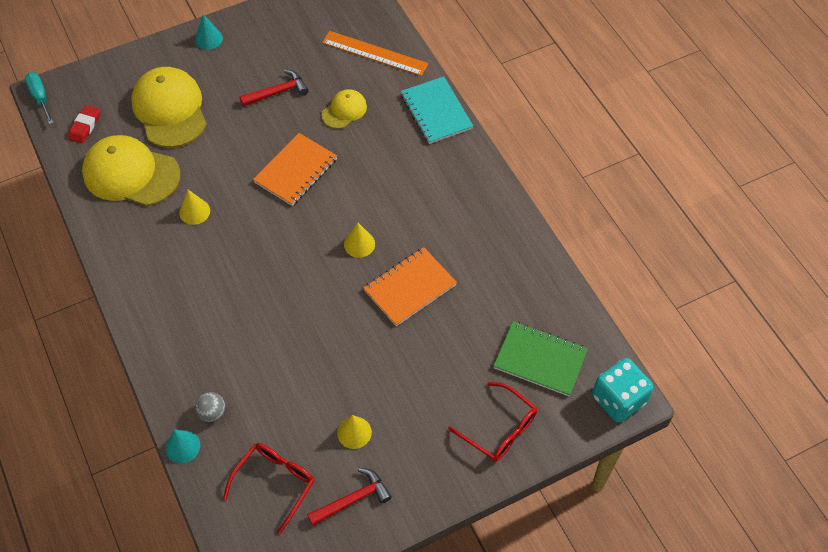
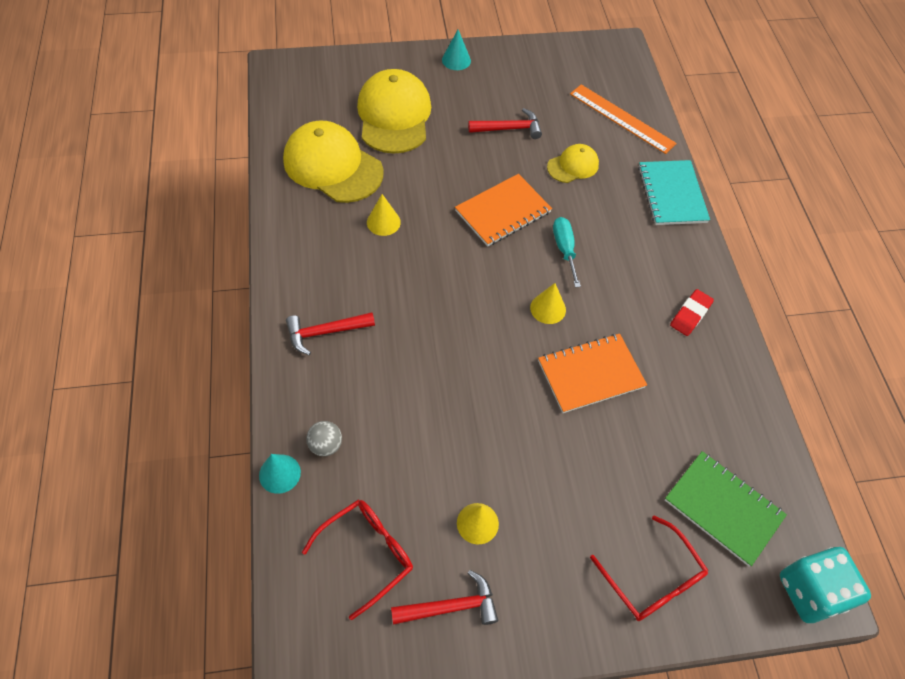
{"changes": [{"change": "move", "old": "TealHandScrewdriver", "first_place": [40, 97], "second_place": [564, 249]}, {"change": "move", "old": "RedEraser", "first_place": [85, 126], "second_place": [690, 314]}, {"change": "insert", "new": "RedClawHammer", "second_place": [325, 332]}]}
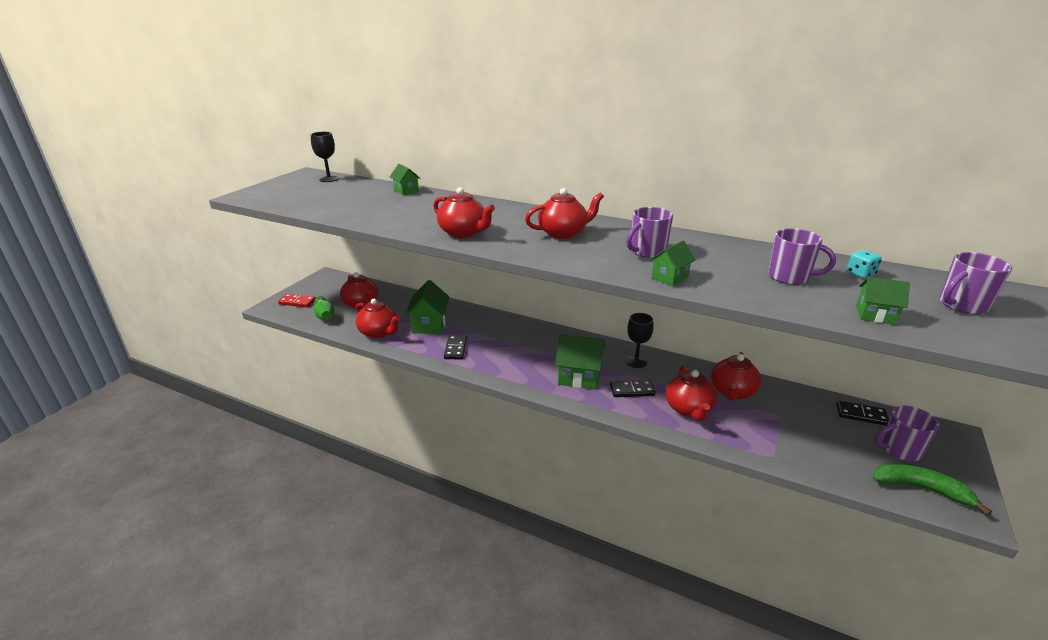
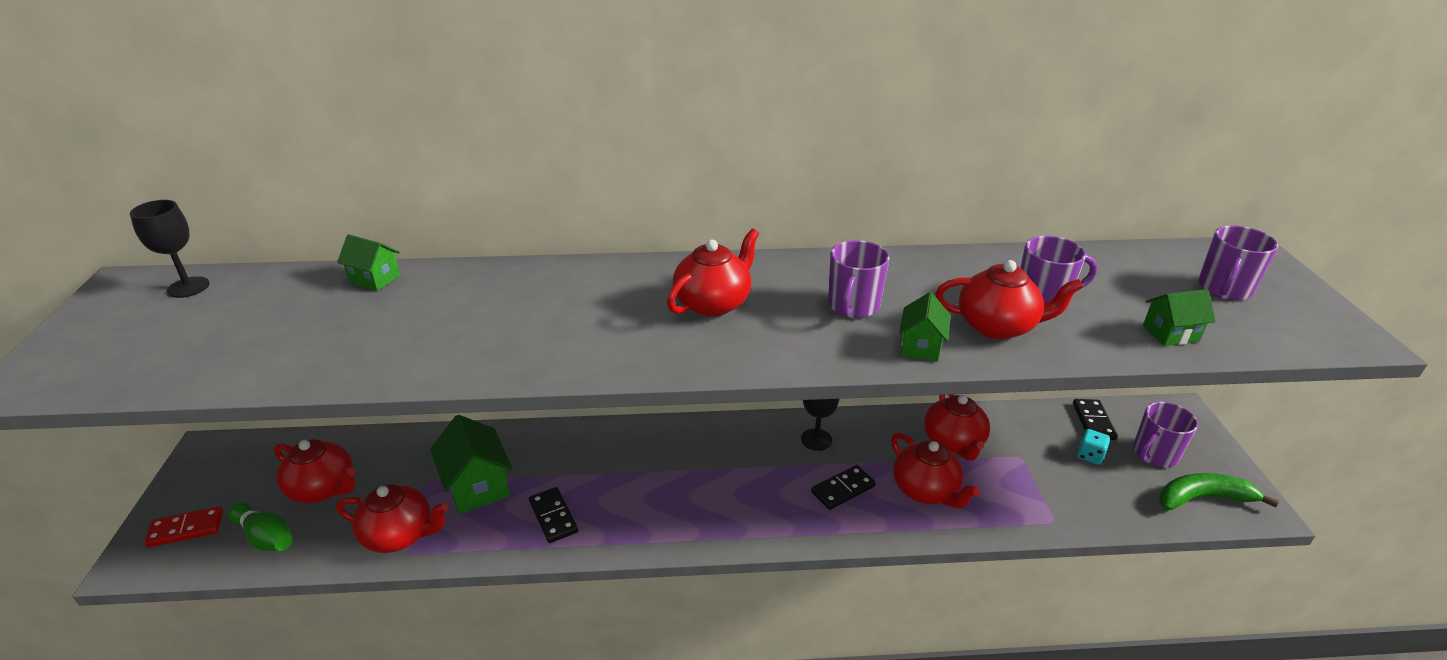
{"changes": [{"change": "move", "old": "RedTeapot", "first_place": [463, 233], "second_place": [997, 326]}, {"change": "move", "old": "TealGameDie", "first_place": [860, 274], "second_place": [1089, 456]}, {"change": "delete", "old": "LeafGreenHouse", "first_place": [579, 377]}, {"change": "rotate", "old": "BlackDominoTile", "first_place": [861, 415], "second_place": [1093, 421], "degrees": -75}]}
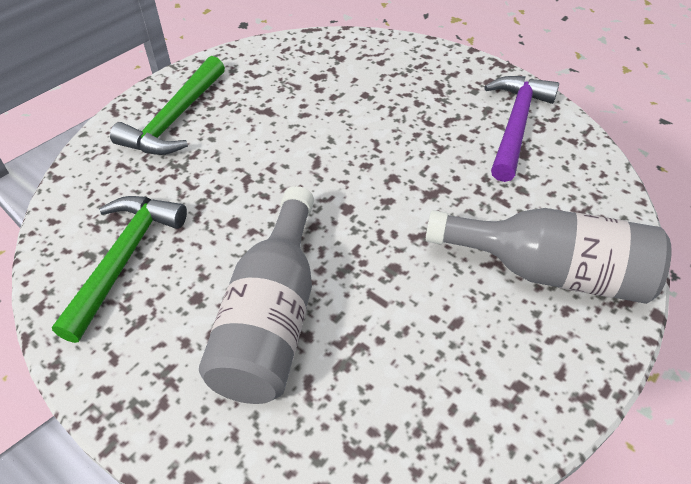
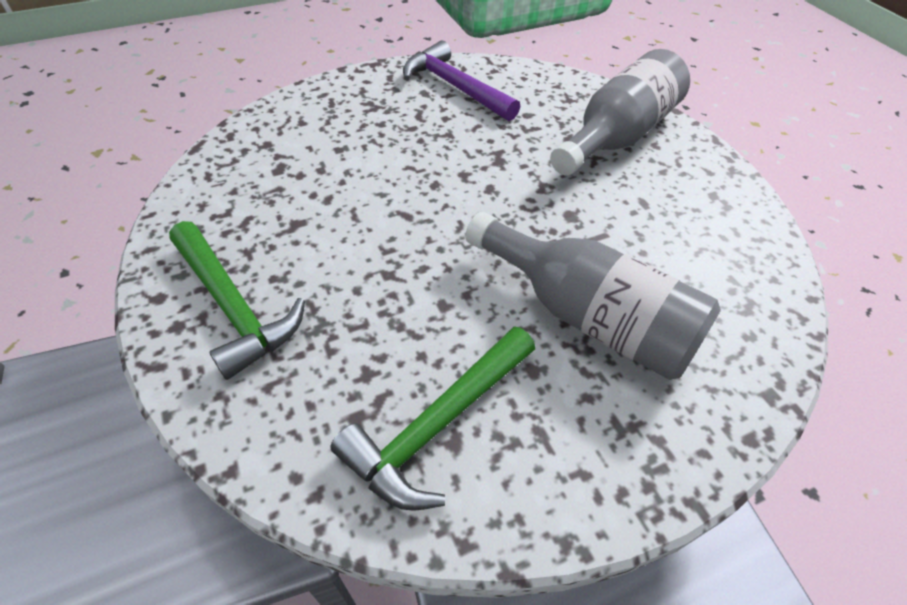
{"changes": [{"change": "rotate", "old": "LeafGreenClawHammer", "first_place": [124, 259], "second_place": [438, 424], "degrees": -90}]}
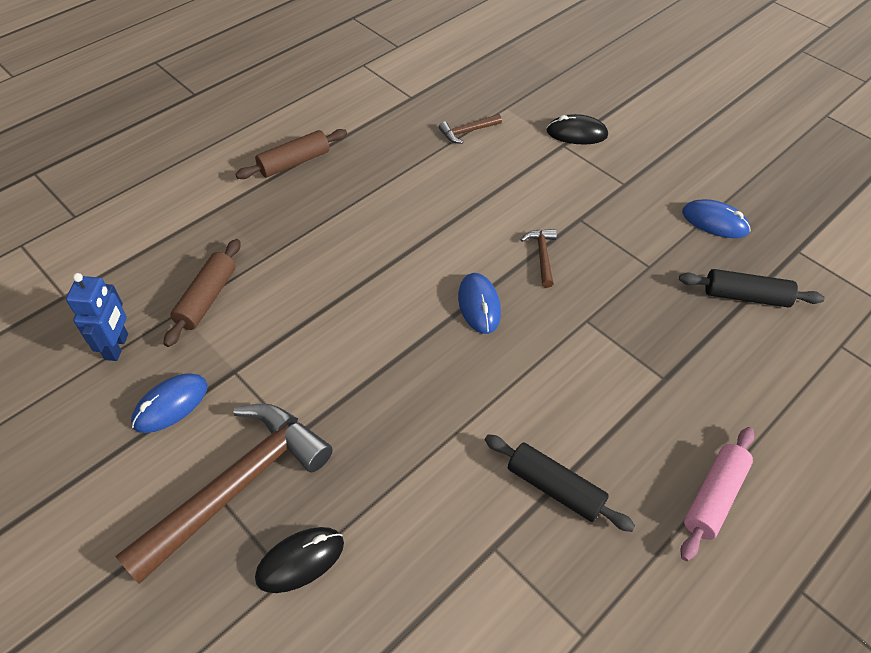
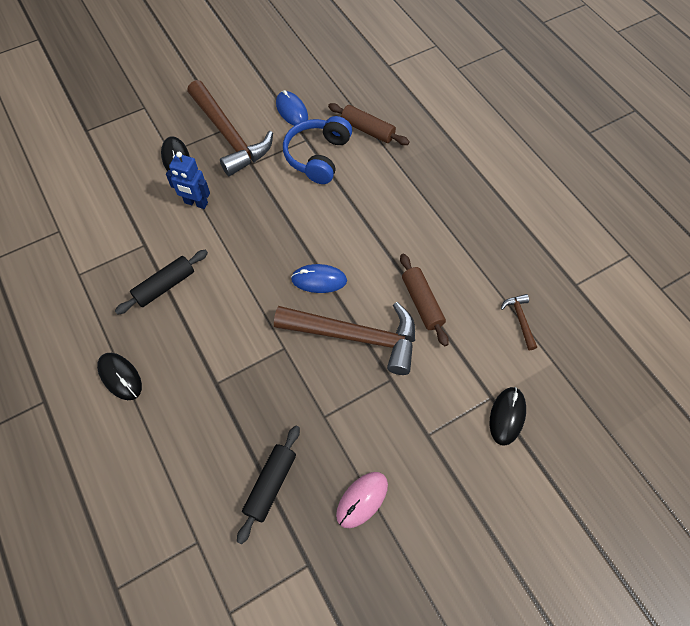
{"changes": [{"change": "move", "old": "BrownRollingPin", "first_place": [294, 162], "second_place": [422, 303]}, {"change": "recolor", "old": "BlueMouse", "new": "PinkMouse", "first_place": [714, 222], "second_place": [362, 500]}, {"change": "resize", "old": "BrownClawHammer", "first_place": [542, 256], "second_place": [356, 336], "factor": 2.38}, {"change": "move", "old": "BlueRobotFigure", "first_place": [117, 347], "second_place": [196, 203]}, {"change": "replace", "old": "PinkRollingPin", "new": "BlackMouse", "first_place": [713, 497], "second_place": [120, 377]}, {"change": "insert", "new": "BlueOverEarHeadphones", "second_place": [317, 156]}]}
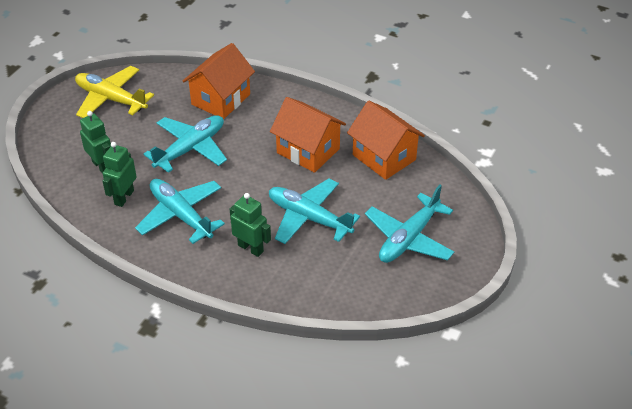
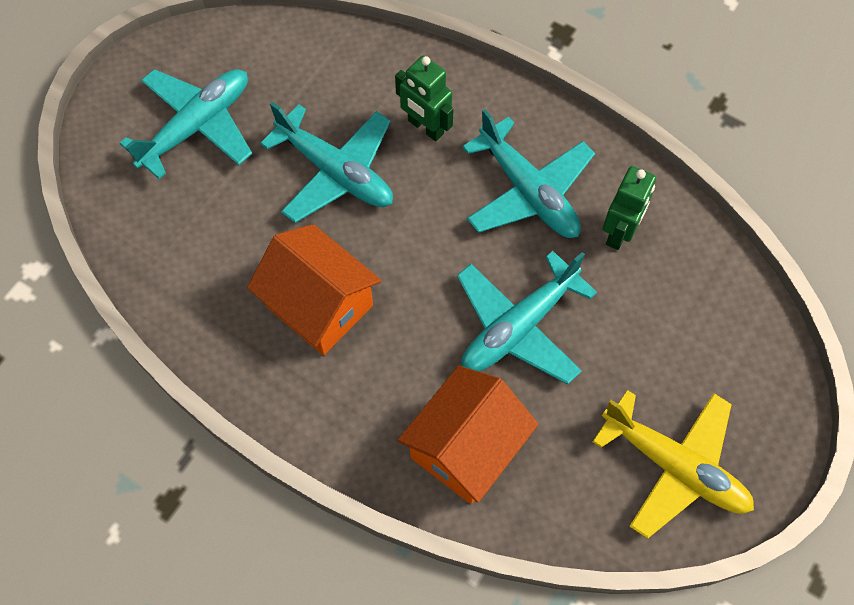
{"changes": [{"change": "delete", "old": "OrangeHouse", "first_place": [384, 157]}, {"change": "delete", "old": "LeafGreenRobotFigure", "first_place": [102, 166]}]}
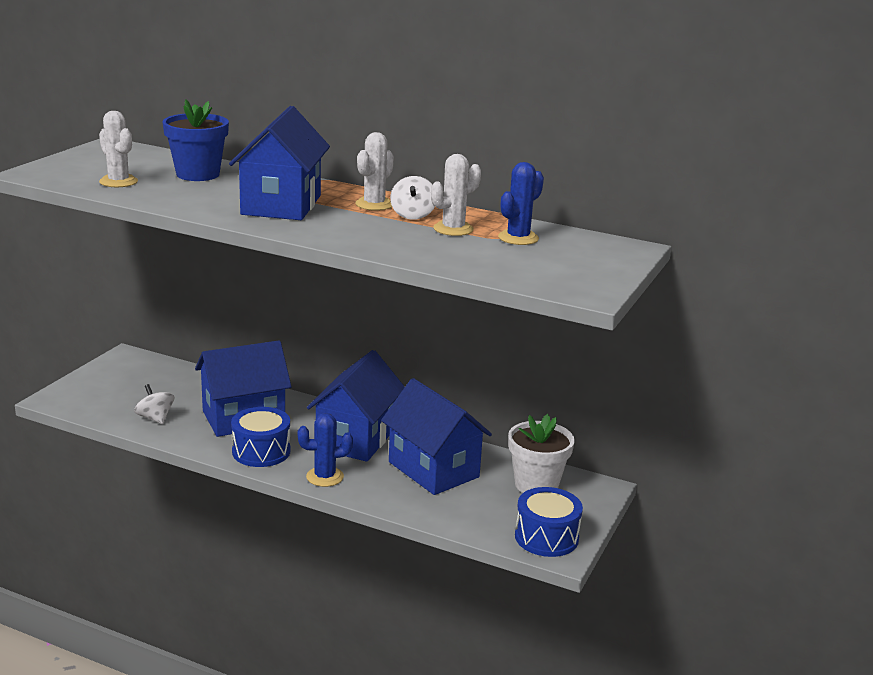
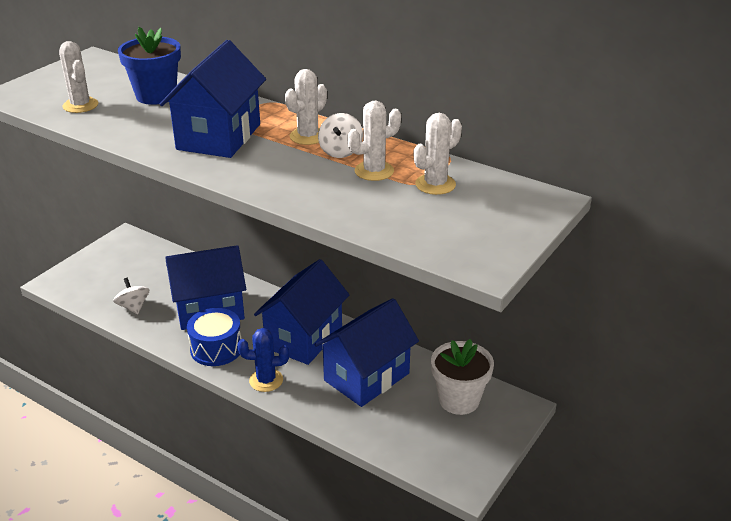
{"changes": [{"change": "recolor", "old": "BluePricklyPlant", "new": "PureWhitePricklyPlant", "first_place": [518, 238], "second_place": [435, 184]}, {"change": "rotate", "old": "BlueHouse", "first_place": [433, 469], "second_place": [366, 377], "degrees": 75}, {"change": "delete", "old": "BlueToyDrum", "first_place": [546, 537]}]}
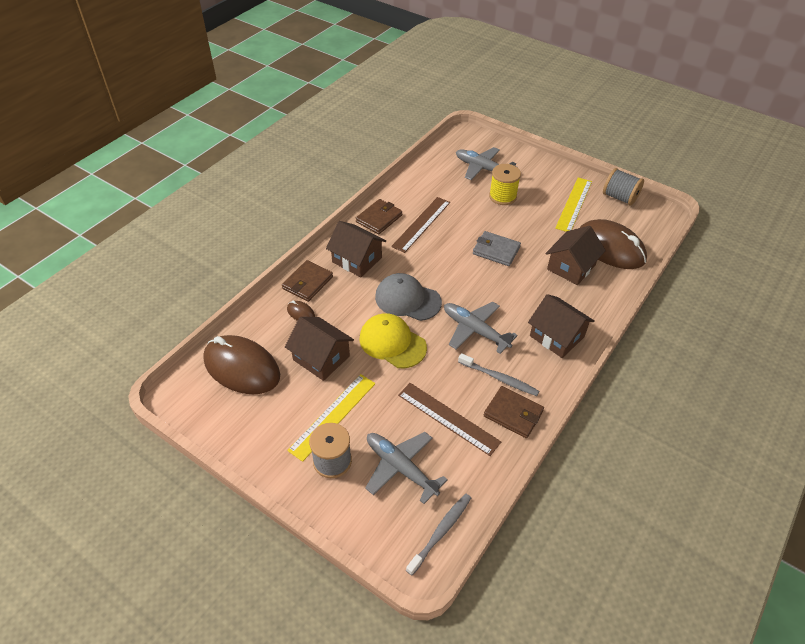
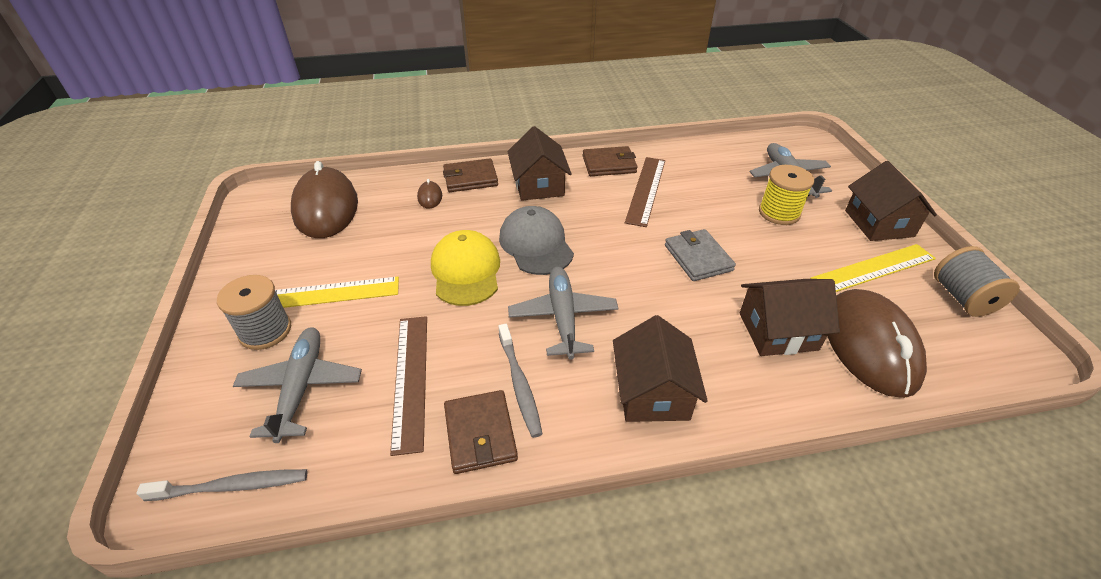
{"changes": [{"change": "rotate", "old": "BrownRuler", "first_place": [421, 224], "second_place": [646, 190], "degrees": -60}, {"change": "move", "old": "BrownHouse", "first_place": [321, 358], "second_place": [879, 223]}]}
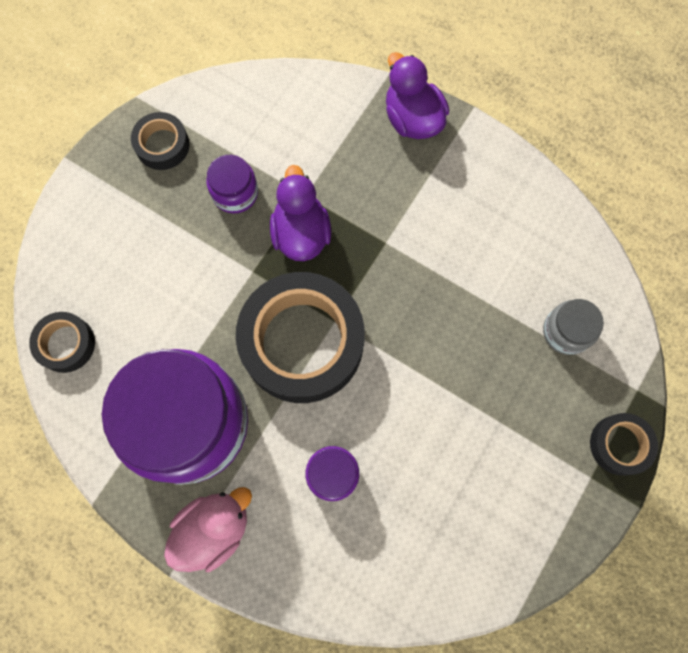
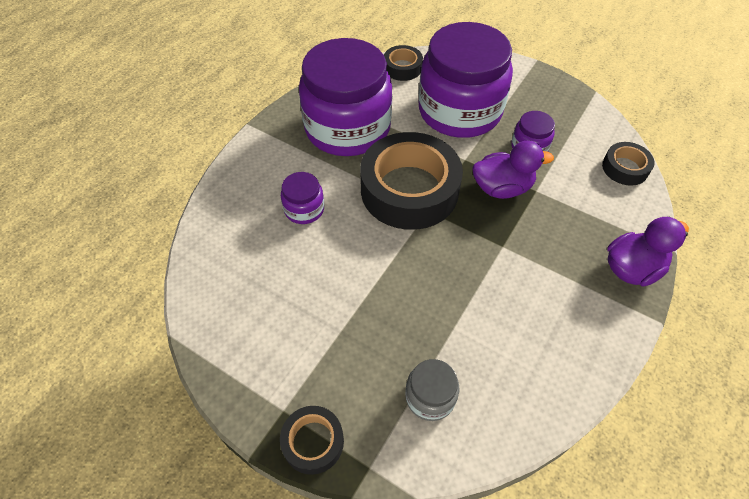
{"changes": [{"change": "move", "old": "BlackTape", "first_place": [162, 145], "second_place": [625, 168]}, {"change": "delete", "old": "PinkDuck", "first_place": [214, 528]}, {"change": "insert", "new": "VioletPreserveJar", "second_place": [459, 111]}]}
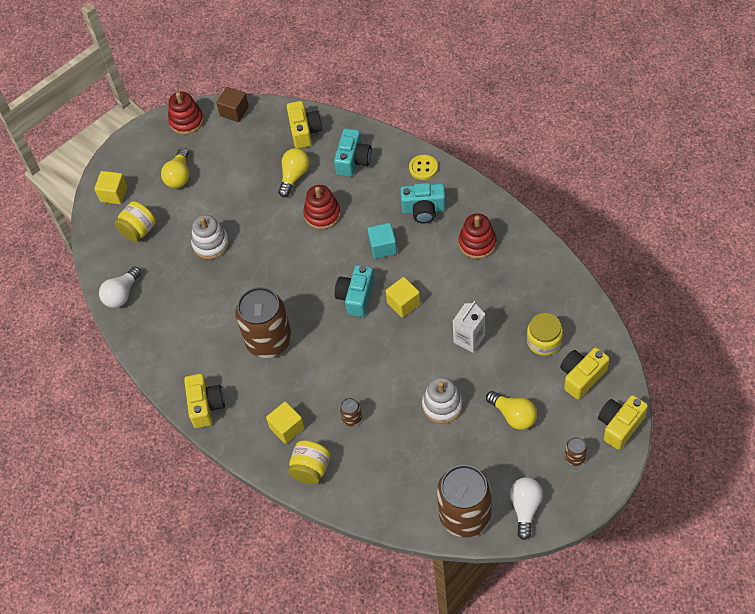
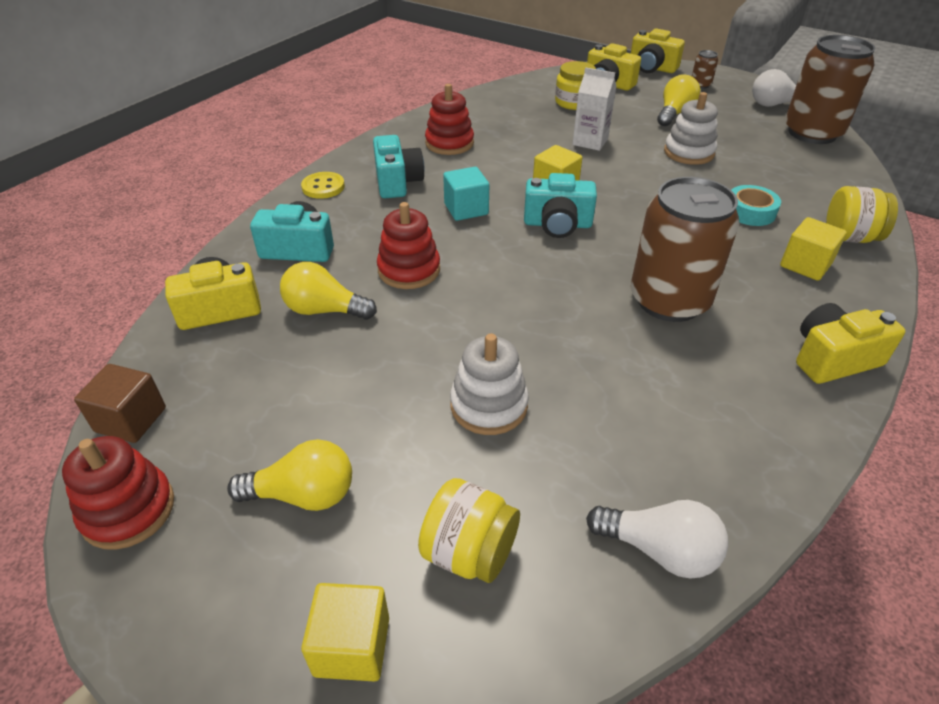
{"changes": [{"change": "replace", "old": "BrownTin", "new": "TealTape", "first_place": [352, 418], "second_place": [750, 212]}]}
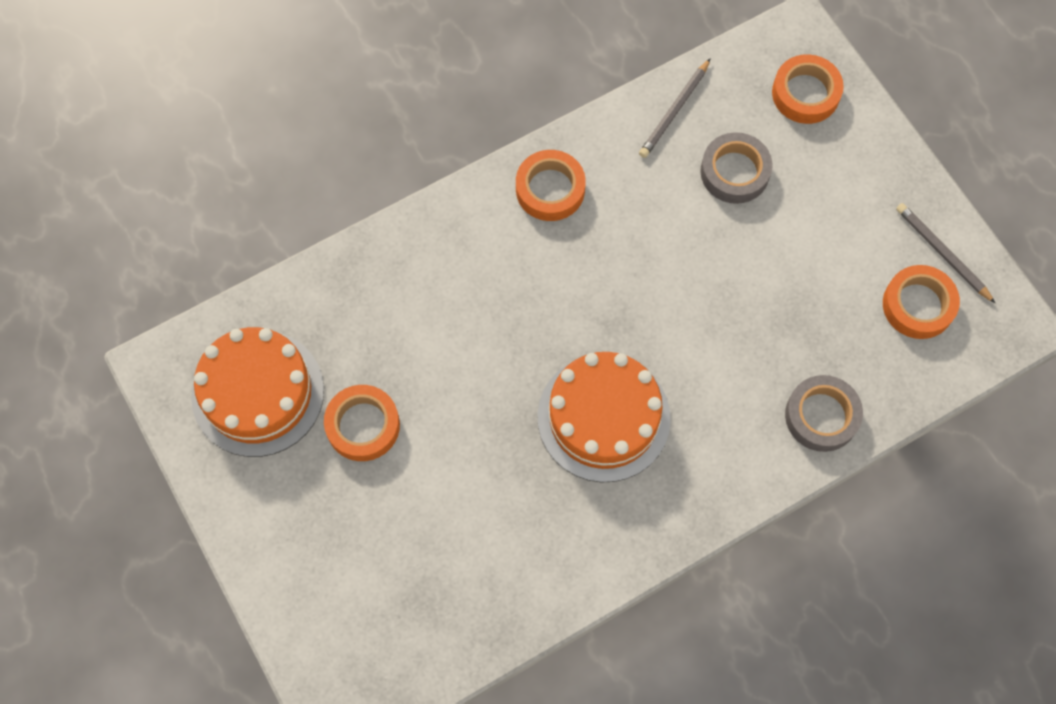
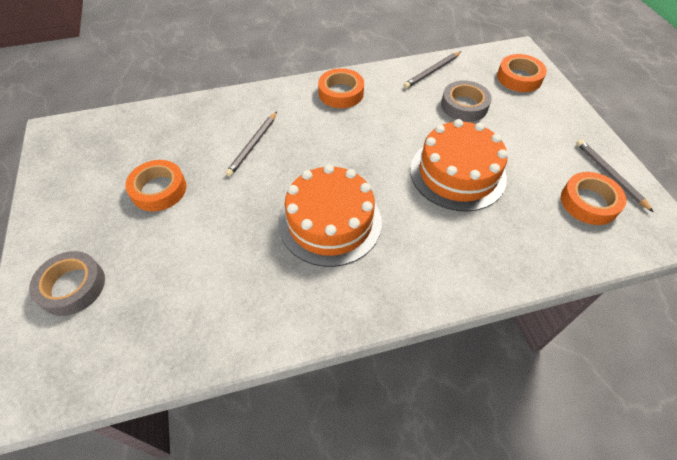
{"changes": [{"change": "move", "old": "OrangeGateau", "first_place": [258, 393], "second_place": [457, 173]}, {"change": "move", "old": "AshGreyTape", "first_place": [821, 416], "second_place": [72, 286]}, {"change": "insert", "new": "AshGreyPencil", "second_place": [253, 145]}]}
